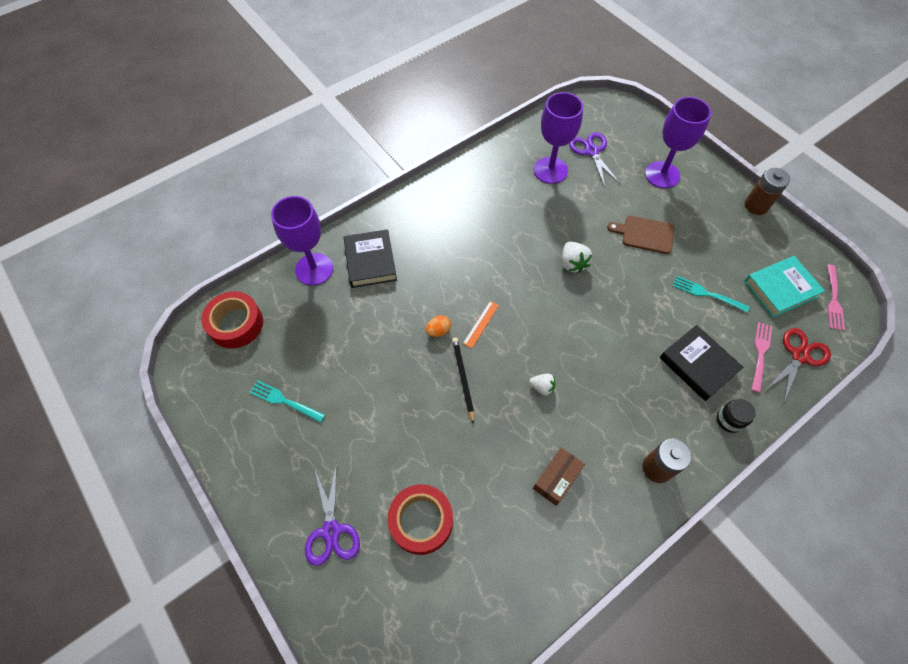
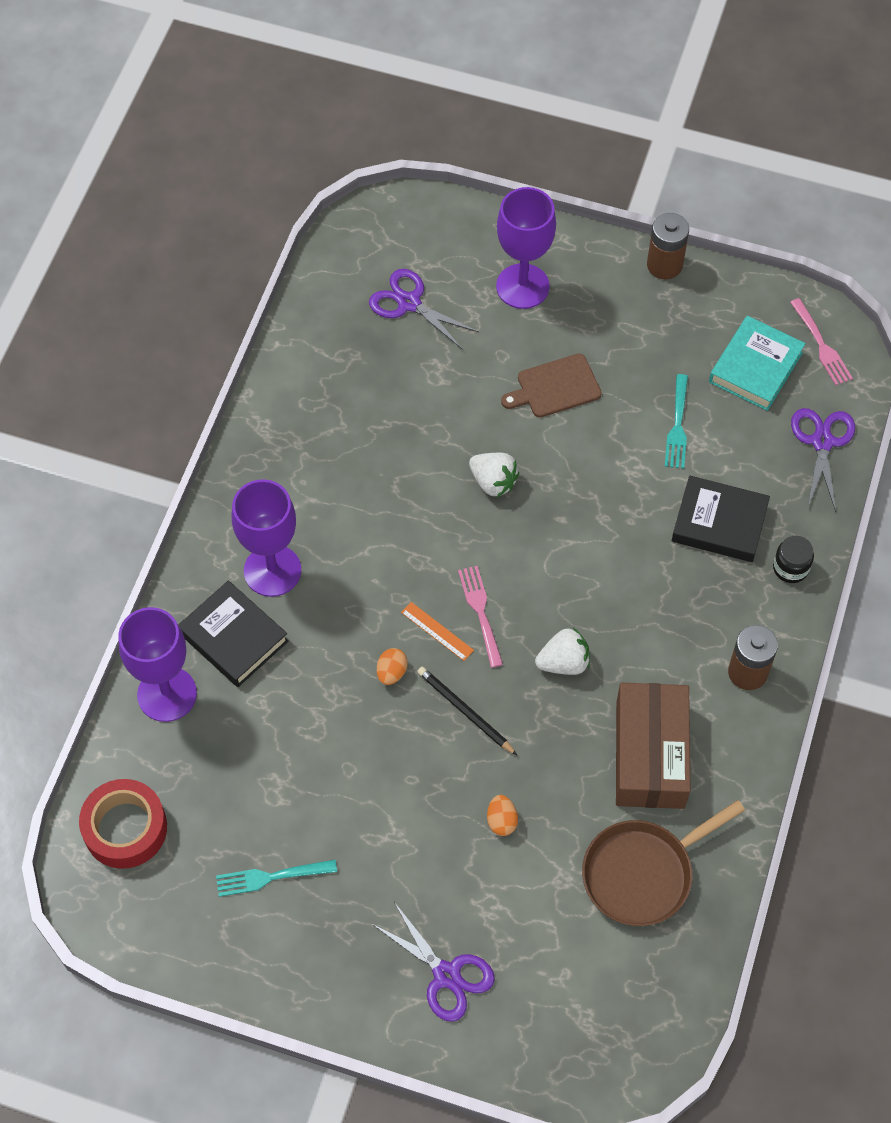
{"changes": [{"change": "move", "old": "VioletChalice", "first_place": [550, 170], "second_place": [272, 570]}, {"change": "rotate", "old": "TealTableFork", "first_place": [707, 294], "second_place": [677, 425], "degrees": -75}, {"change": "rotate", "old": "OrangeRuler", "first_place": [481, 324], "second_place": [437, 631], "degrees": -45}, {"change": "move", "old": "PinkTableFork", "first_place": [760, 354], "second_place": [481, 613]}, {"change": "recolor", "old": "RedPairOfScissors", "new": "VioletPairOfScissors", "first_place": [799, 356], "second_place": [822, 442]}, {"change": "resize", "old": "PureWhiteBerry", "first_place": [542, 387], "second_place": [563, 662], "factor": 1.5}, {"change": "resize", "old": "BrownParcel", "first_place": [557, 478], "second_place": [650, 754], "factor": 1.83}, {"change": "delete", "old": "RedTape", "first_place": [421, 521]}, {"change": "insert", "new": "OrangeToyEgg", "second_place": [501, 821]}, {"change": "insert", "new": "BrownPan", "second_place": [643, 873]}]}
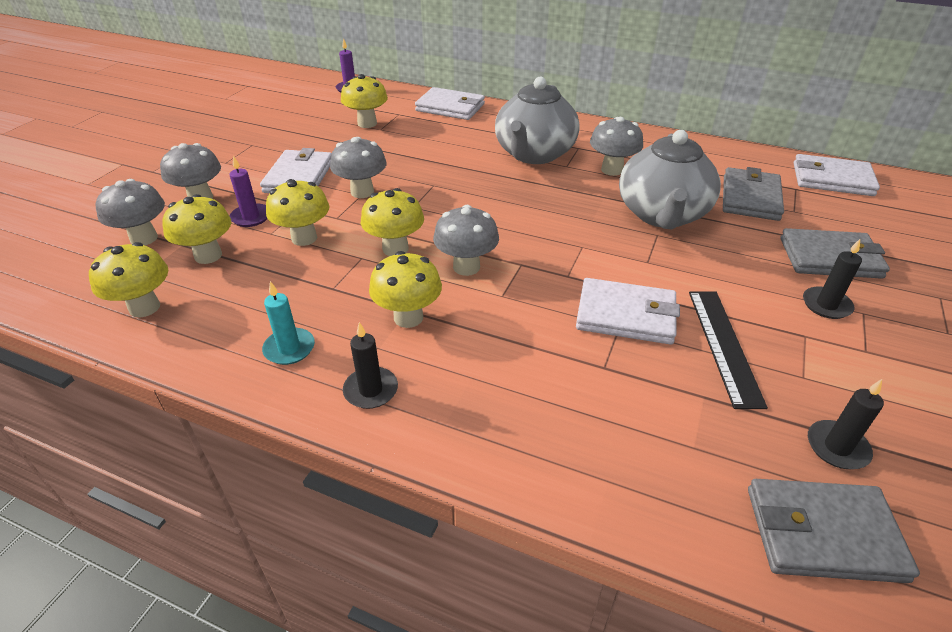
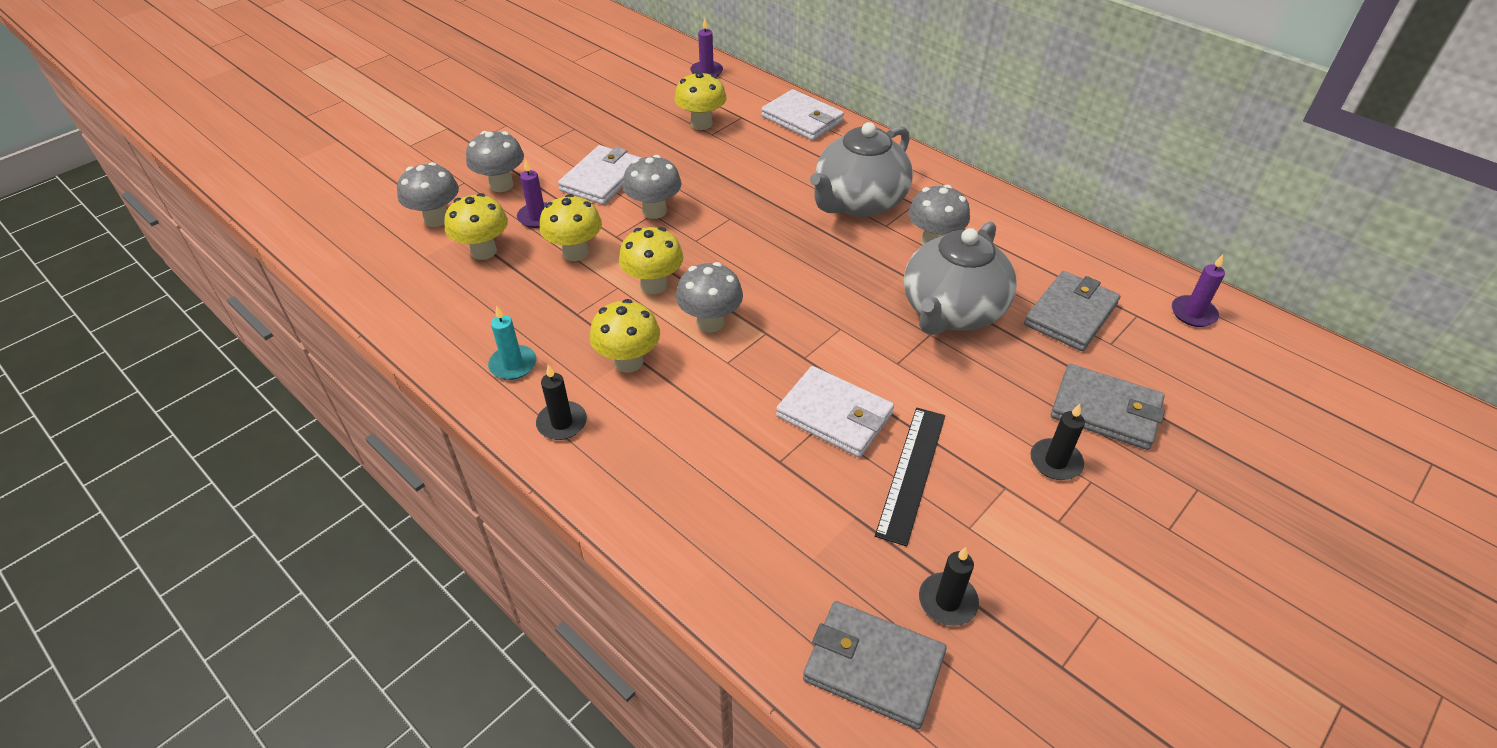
{"changes": [{"change": "replace", "old": "PureWhiteBillfold", "new": "VioletWaxCandle", "first_place": [832, 179], "second_place": [1193, 313]}, {"change": "delete", "old": "YellowFungus", "first_place": [144, 307]}]}
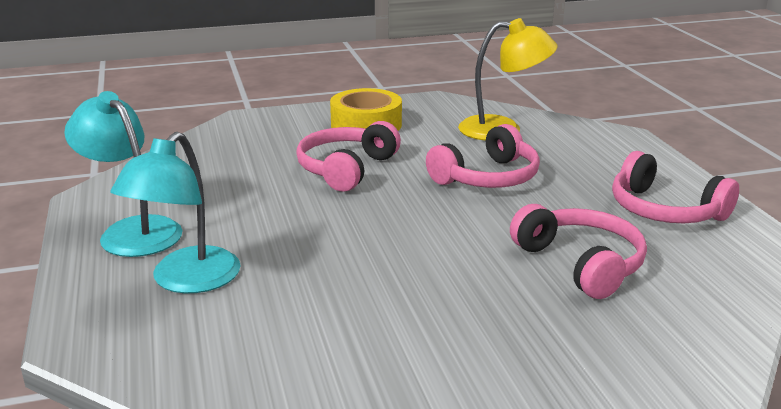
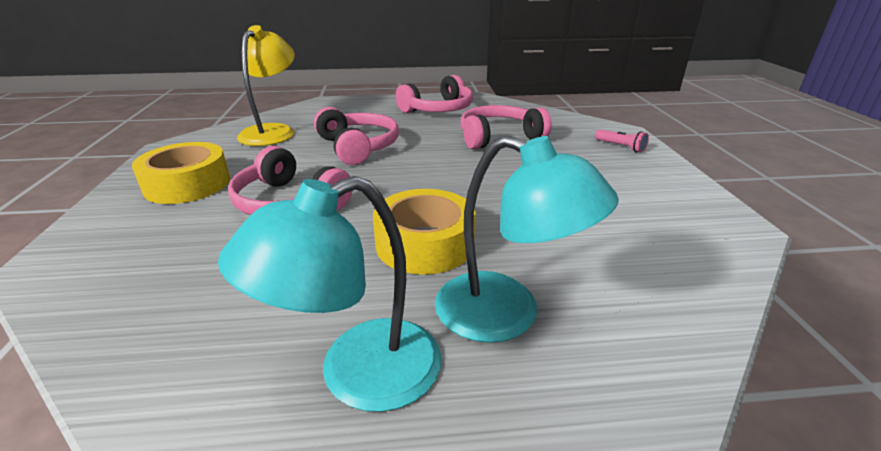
{"changes": [{"change": "insert", "new": "PinkTorch", "second_place": [621, 147]}, {"change": "insert", "new": "YellowTape", "second_place": [425, 243]}]}
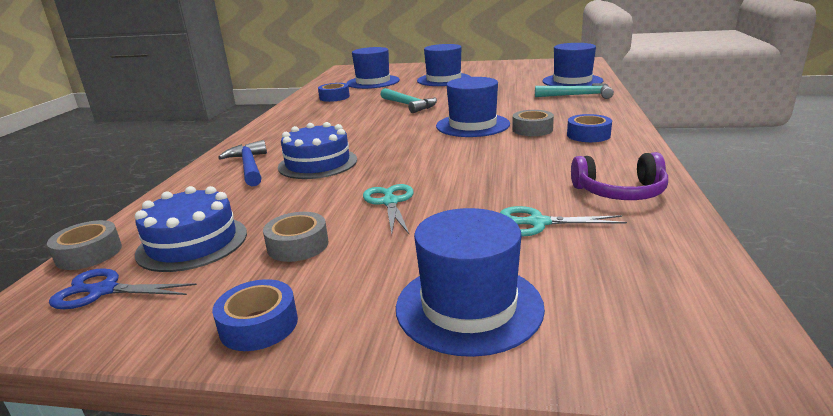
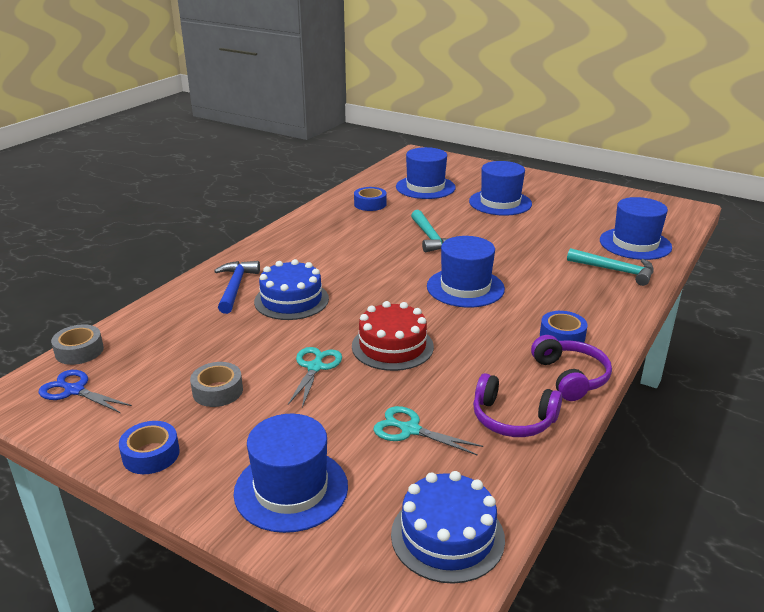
{"changes": [{"change": "delete", "old": "AshGreyTape", "first_place": [532, 129]}, {"change": "move", "old": "BlueGateau", "first_place": [192, 243], "second_place": [447, 536]}, {"change": "insert", "new": "RedGateau", "second_place": [392, 346]}, {"change": "insert", "new": "VioletOverEarHeadphones", "second_place": [570, 377]}]}
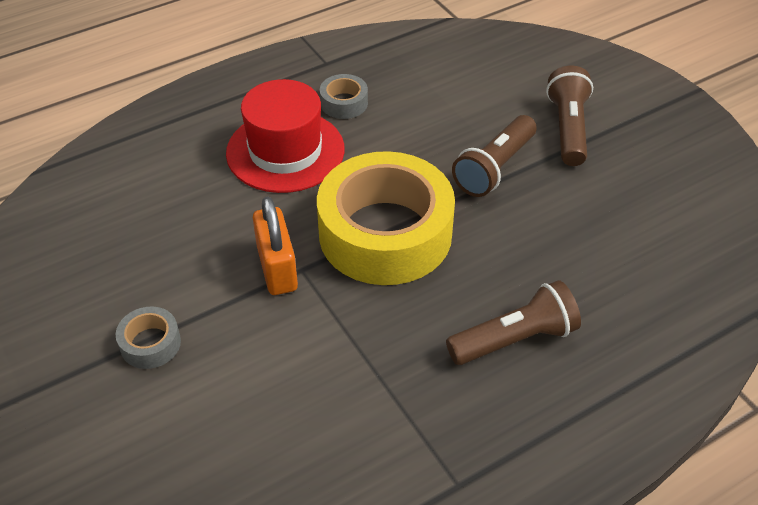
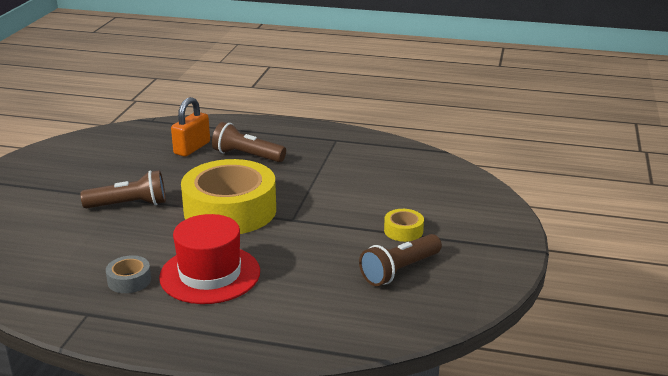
{"changes": [{"change": "move", "old": "BrownTorch", "first_place": [568, 128], "second_place": [400, 271]}, {"change": "move", "old": "OrangeLock", "first_place": [277, 268], "second_place": [192, 148]}, {"change": "recolor", "old": "AshGreyTape", "new": "YellowTape", "first_place": [150, 343], "second_place": [403, 231]}]}
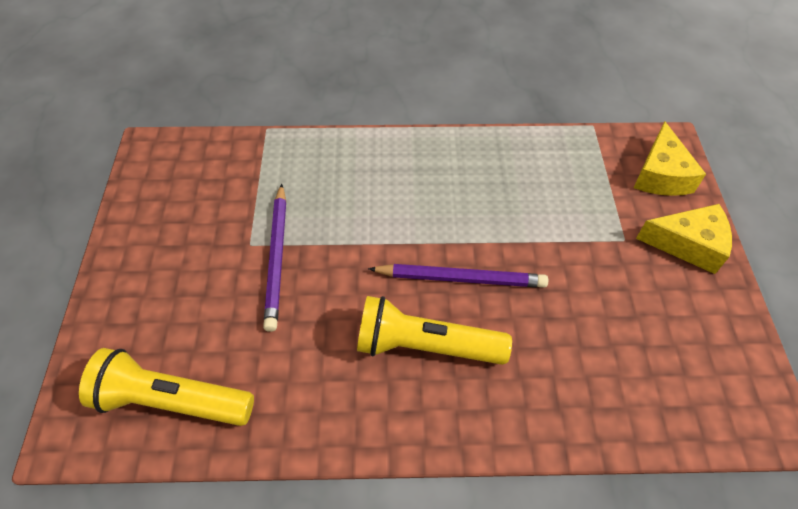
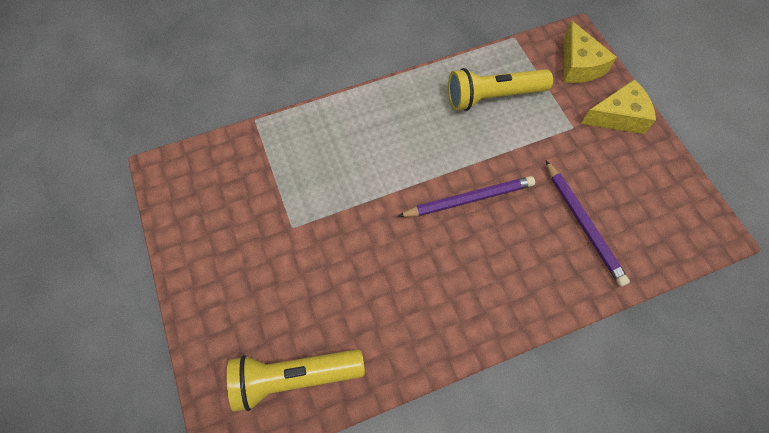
{"changes": [{"change": "move", "old": "VioletPencil", "first_place": [277, 258], "second_place": [583, 224]}, {"change": "move", "old": "YellowTorch", "first_place": [425, 345], "second_place": [493, 96]}]}
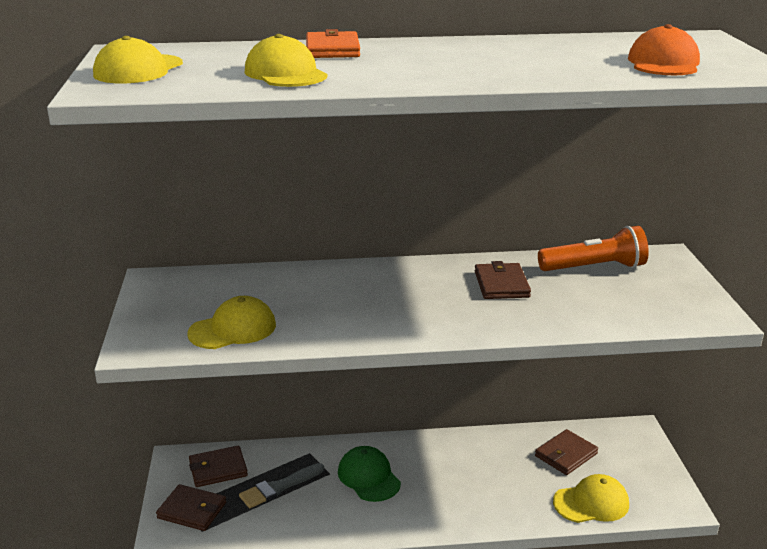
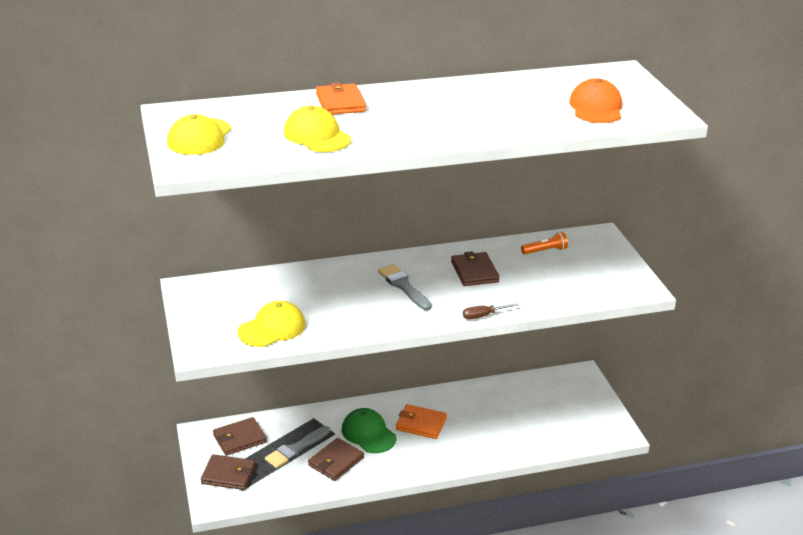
{"changes": [{"change": "resize", "old": "OrangeTorch", "first_place": [594, 268], "second_place": [545, 251], "factor": 0.54}, {"change": "move", "old": "BrownBillfold", "first_place": [566, 455], "second_place": [336, 461]}, {"change": "delete", "old": "YellowCap", "first_place": [591, 503]}, {"change": "insert", "new": "AshGreyBrush", "second_place": [403, 286]}, {"change": "insert", "new": "BrownHandScrewdriver", "second_place": [483, 316]}, {"change": "insert", "new": "OrangeBillfold", "second_place": [421, 424]}]}
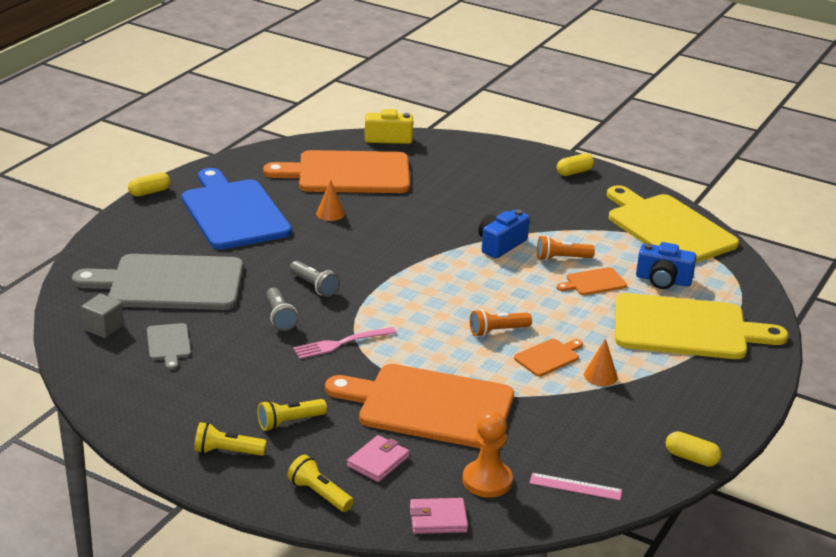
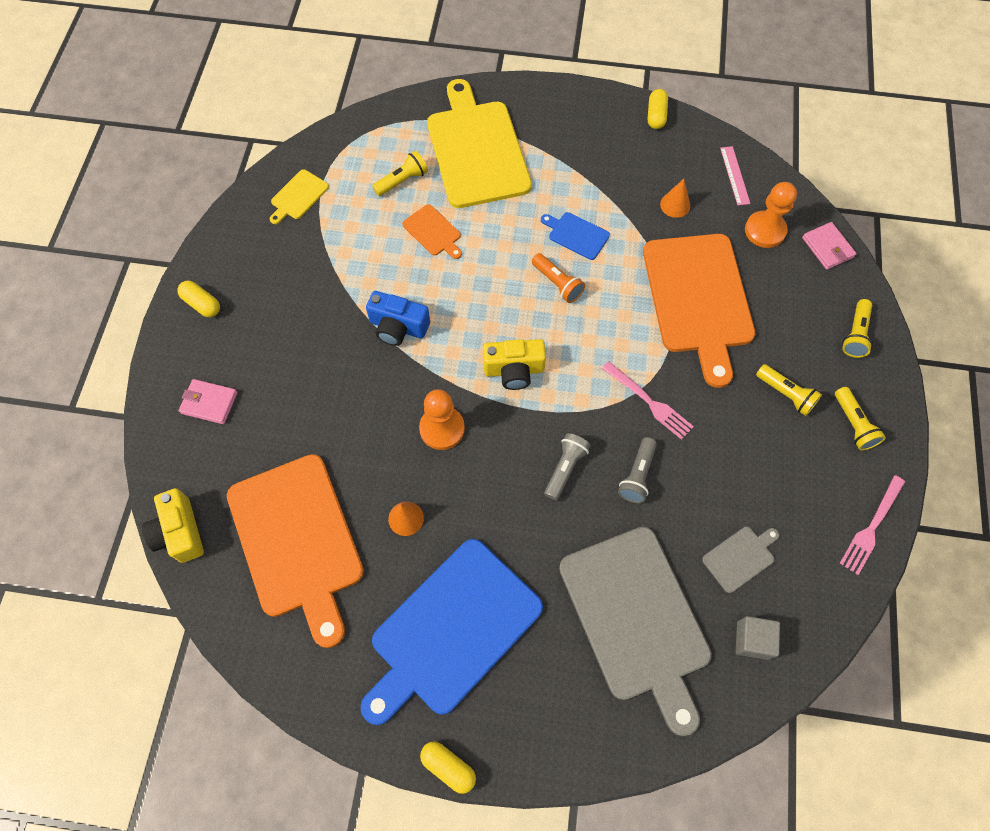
{"changes": [{"change": "resize", "old": "YellowBreadBoard", "first_place": [667, 228], "second_place": [298, 196], "factor": 0.43}, {"change": "delete", "old": "OrangeTorch", "first_place": [561, 258]}, {"change": "replace", "old": "BluePhotoCamera", "new": "YellowTorch", "first_place": [663, 280], "second_place": [402, 181]}, {"change": "rotate", "old": "AshGreyTorch", "first_place": [280, 317], "second_place": [637, 475], "degrees": 150}, {"change": "move", "old": "OrangeSolidCone", "first_place": [600, 376], "second_place": [675, 205]}, {"change": "recolor", "old": "OrangeBreadBoard", "new": "BlueBreadBoard", "first_place": [548, 357], "second_place": [576, 235]}, {"change": "move", "old": "PinkBillfold", "first_place": [378, 461], "second_place": [209, 403]}, {"change": "insert", "new": "YellowPhotoCamera", "second_place": [514, 370]}, {"change": "insert", "new": "OrangeChessPawn", "second_place": [442, 428]}, {"change": "insert", "new": "PinkTableFork", "second_place": [871, 527]}]}
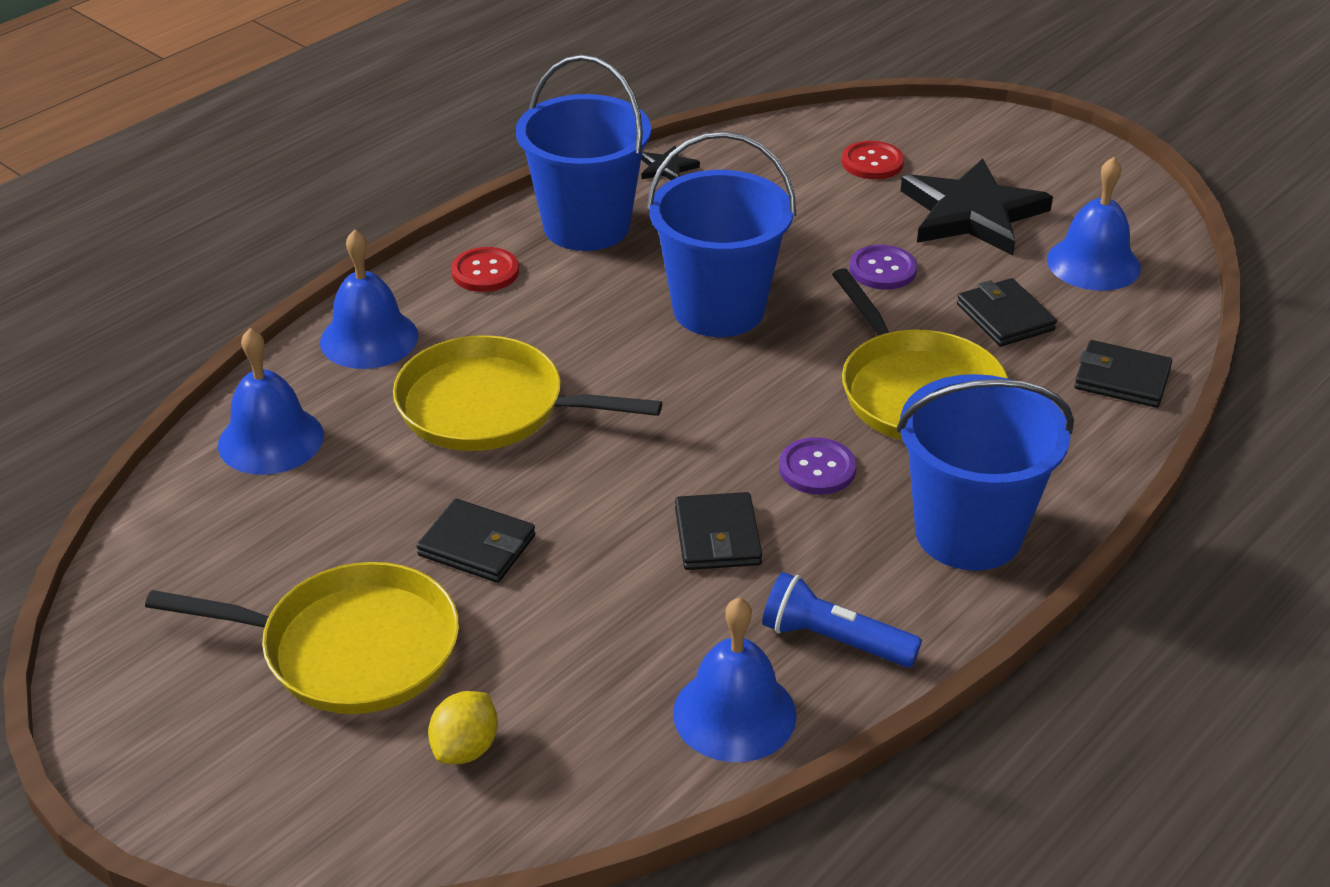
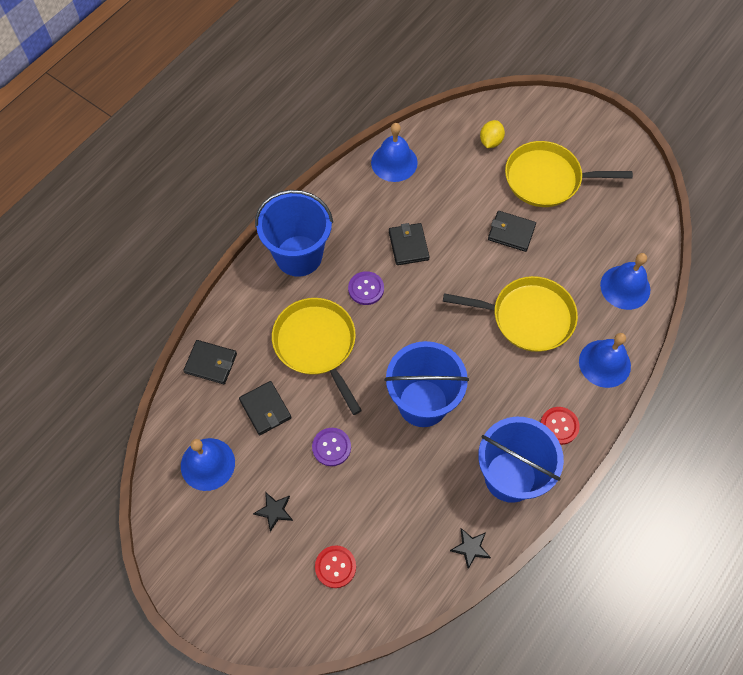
{"changes": [{"change": "resize", "old": "BlackStarShape", "first_place": [972, 213], "second_place": [274, 511], "factor": 0.43}, {"change": "delete", "old": "BlueTorch", "first_place": [834, 640]}]}
